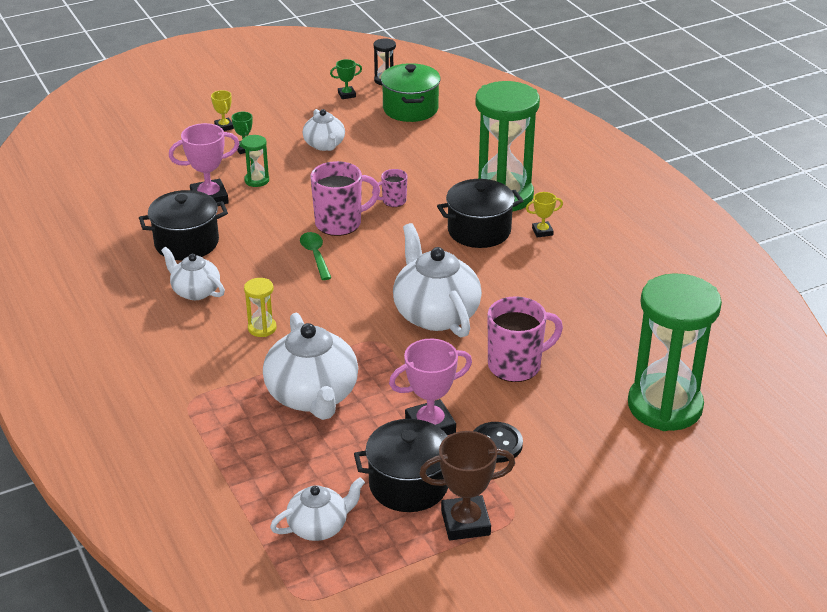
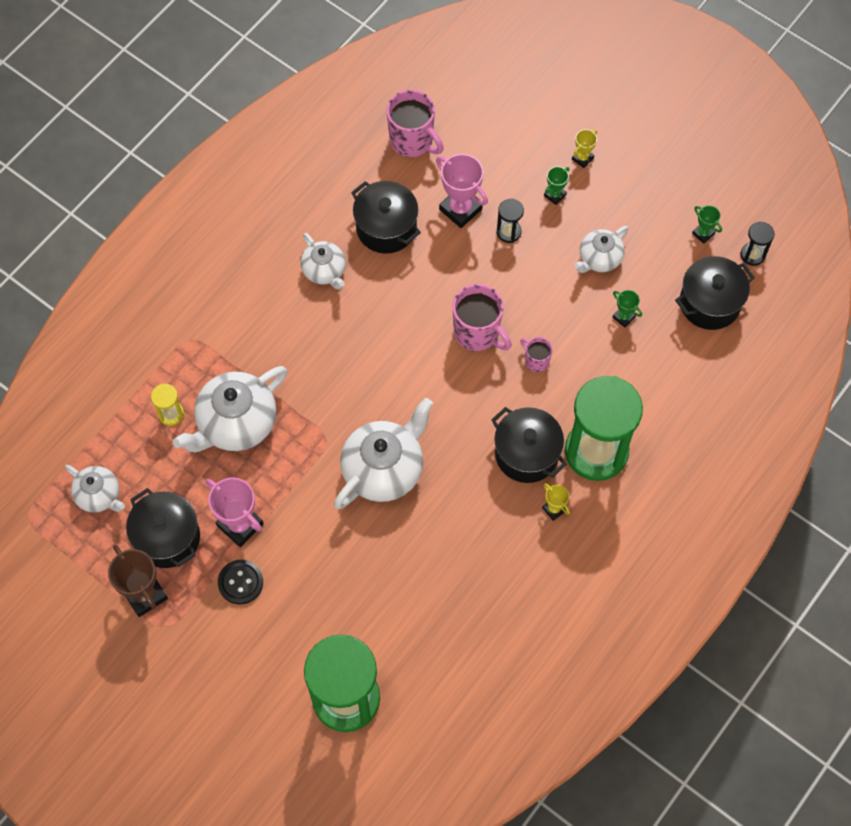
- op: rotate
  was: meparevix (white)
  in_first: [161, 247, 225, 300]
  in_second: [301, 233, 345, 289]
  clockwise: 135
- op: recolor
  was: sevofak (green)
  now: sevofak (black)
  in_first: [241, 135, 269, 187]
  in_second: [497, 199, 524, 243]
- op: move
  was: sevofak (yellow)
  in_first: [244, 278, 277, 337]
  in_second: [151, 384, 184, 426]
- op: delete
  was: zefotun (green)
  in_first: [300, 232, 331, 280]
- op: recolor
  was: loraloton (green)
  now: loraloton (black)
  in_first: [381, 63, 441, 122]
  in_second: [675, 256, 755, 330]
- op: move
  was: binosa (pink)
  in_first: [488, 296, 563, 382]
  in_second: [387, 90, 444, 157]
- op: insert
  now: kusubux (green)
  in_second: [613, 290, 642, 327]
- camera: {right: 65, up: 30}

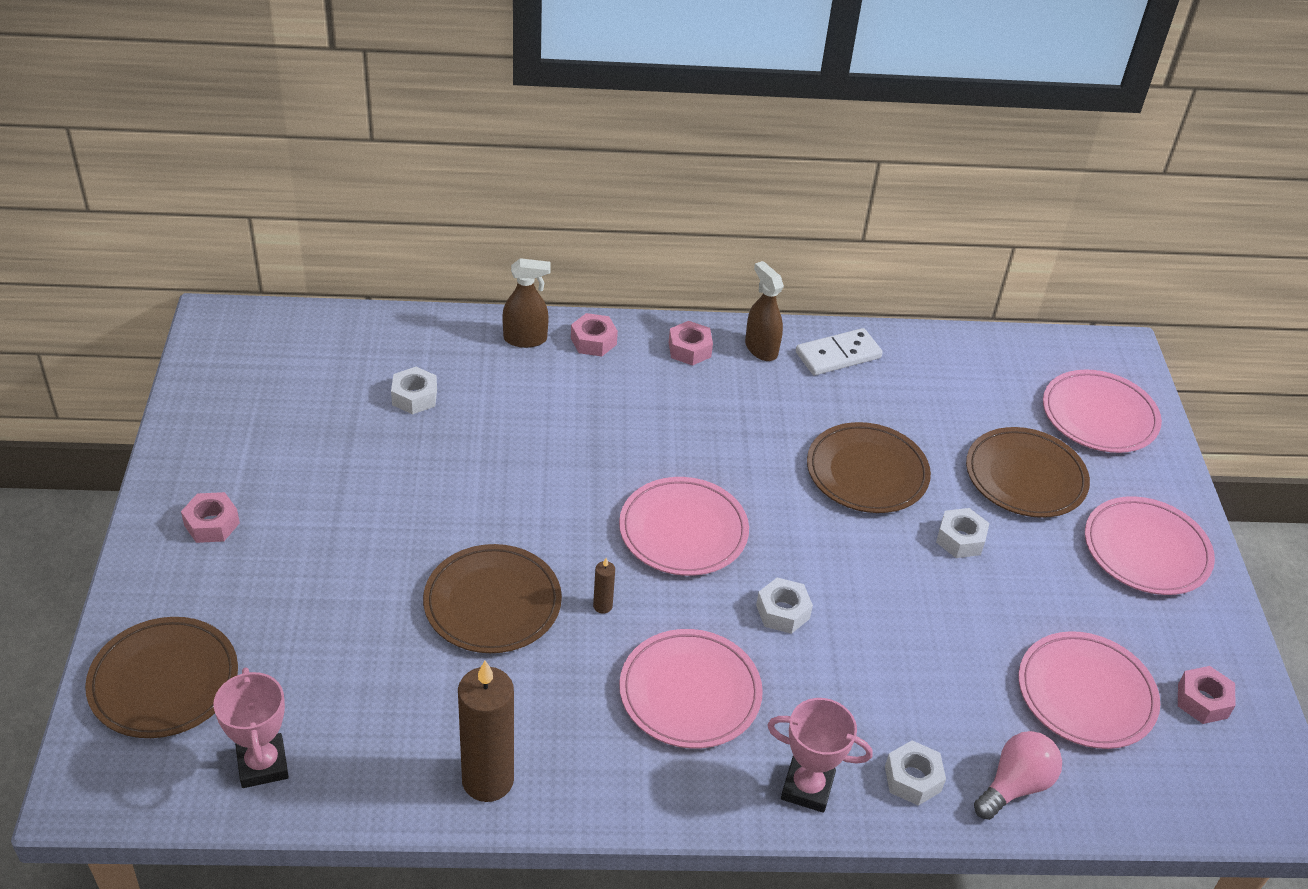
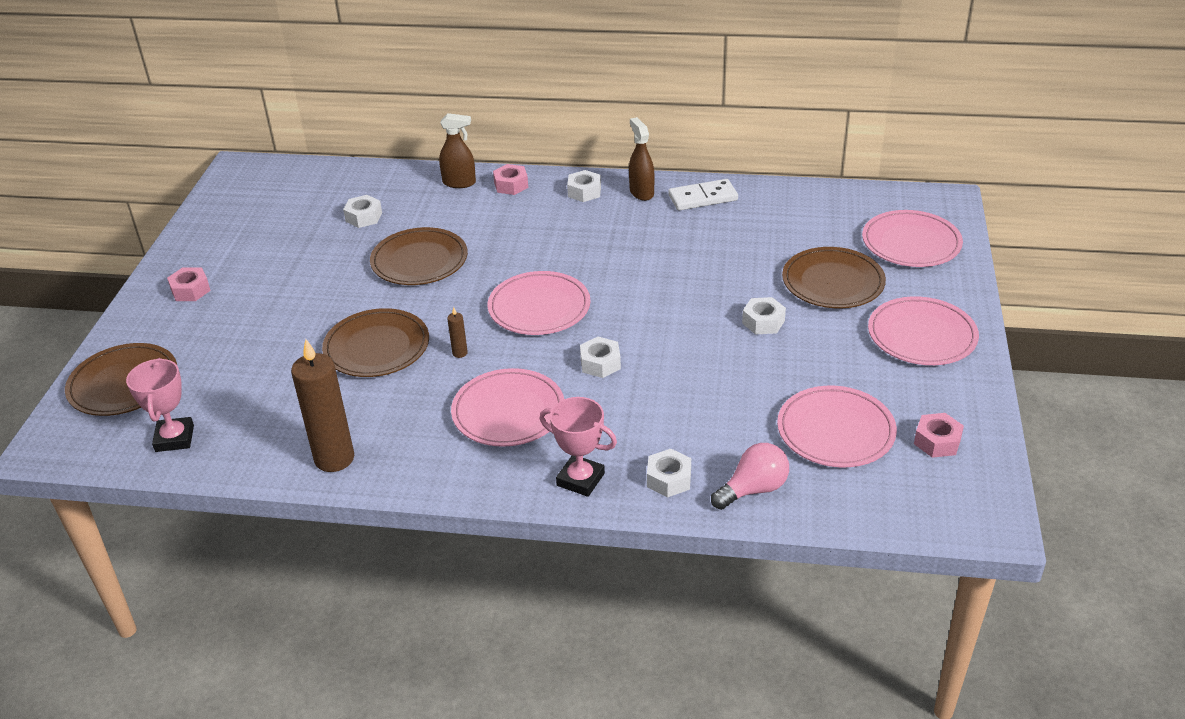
- op: recolor
  was: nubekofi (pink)
  now: nubekofi (white)
  in_first: [669, 321, 713, 366]
  in_second: [567, 170, 601, 202]
- op: move
  was: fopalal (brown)
  in_first: [807, 422, 931, 513]
  in_second: [370, 227, 468, 285]
- camera: {right: 15, up: -5}

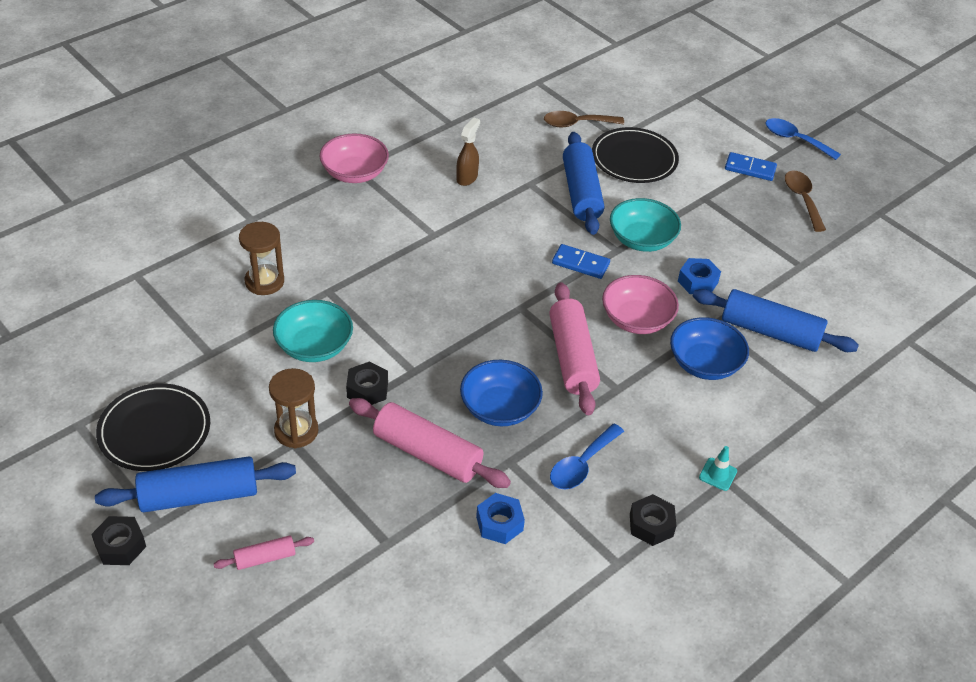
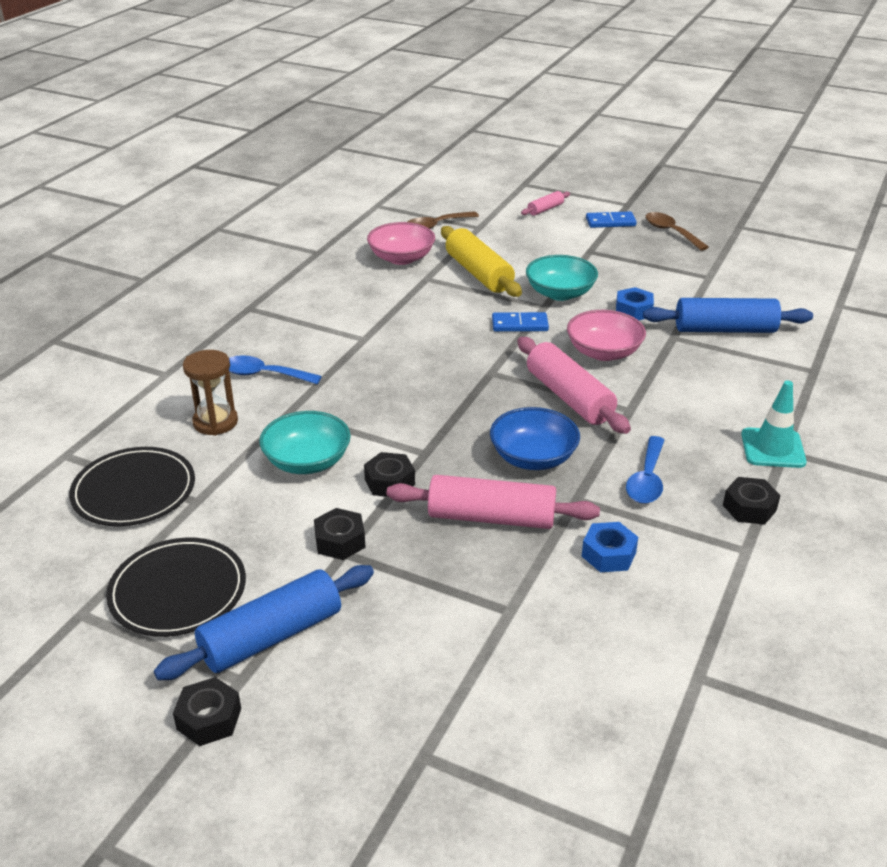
- op: move
  was: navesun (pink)
  in_first: [214, 536, 314, 570]
  in_second: [521, 191, 570, 216]
- op: replace
  was: sevofak (brown)
  now: nubekofi (black)
  in_first: [269, 368, 318, 448]
  in_second: [314, 508, 366, 560]
- op: move
  was: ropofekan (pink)
  in_first: [320, 133, 389, 183]
  in_second: [367, 222, 435, 265]
- op: delete
  was: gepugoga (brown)
  in_first: [456, 117, 480, 186]
- op: recolor
  was: navesun (blue)
  now: navesun (yellow)
  in_first: [563, 132, 604, 235]
  in_second: [441, 226, 522, 297]
- op: move
  was: fopalal (black)
  in_first: [592, 127, 679, 183]
  in_second: [69, 447, 195, 526]
- op: delete
  was: ropofekan (blue)
  in_first: [670, 317, 749, 380]
- op: resize
  was: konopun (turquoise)
  in_first: [699, 446, 737, 491]
  in_second: [741, 380, 807, 468]
  ratio: 1.75
- op: move
  was: zefotun (blue)
  in_first: [765, 118, 841, 160]
  in_second: [229, 355, 322, 384]
- camera: {right: -20, up: -10}

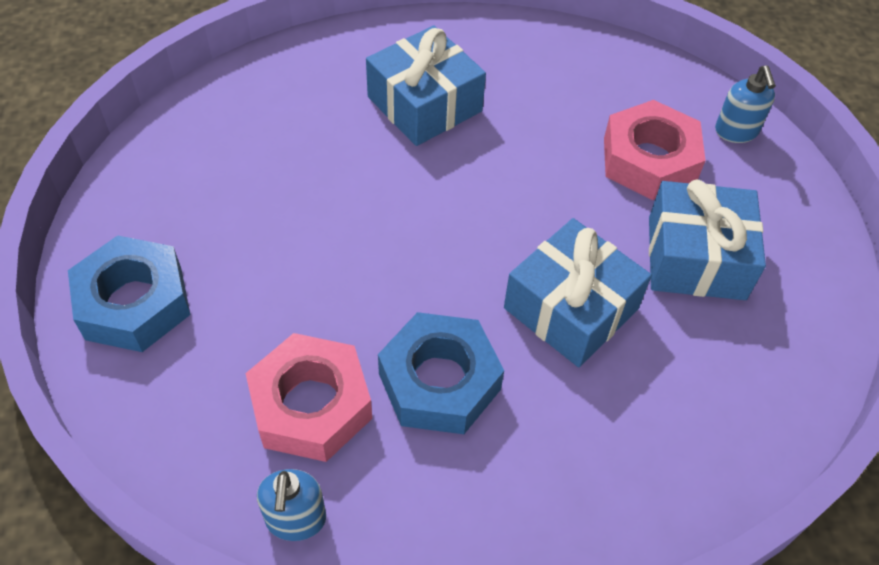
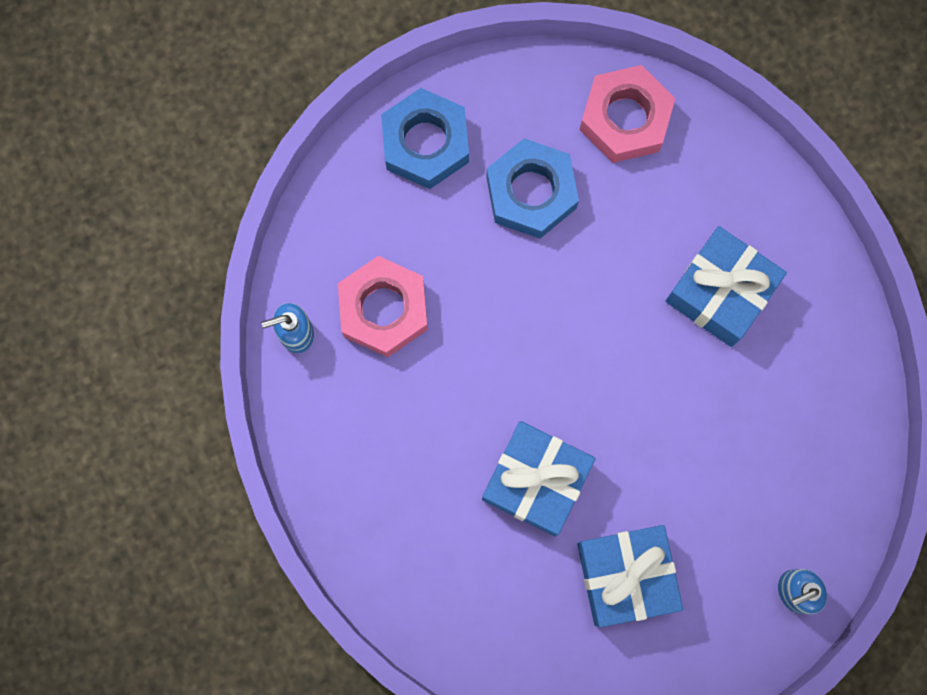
- op: move
  was: nubekofi (blue)
  in_first: [378, 312, 504, 434]
  in_second: [486, 138, 579, 239]
- op: move
  was: nubekofi (pink)
  in_first: [604, 100, 706, 200]
  in_second: [580, 65, 676, 163]
- camera: {right: 75, up: 25}

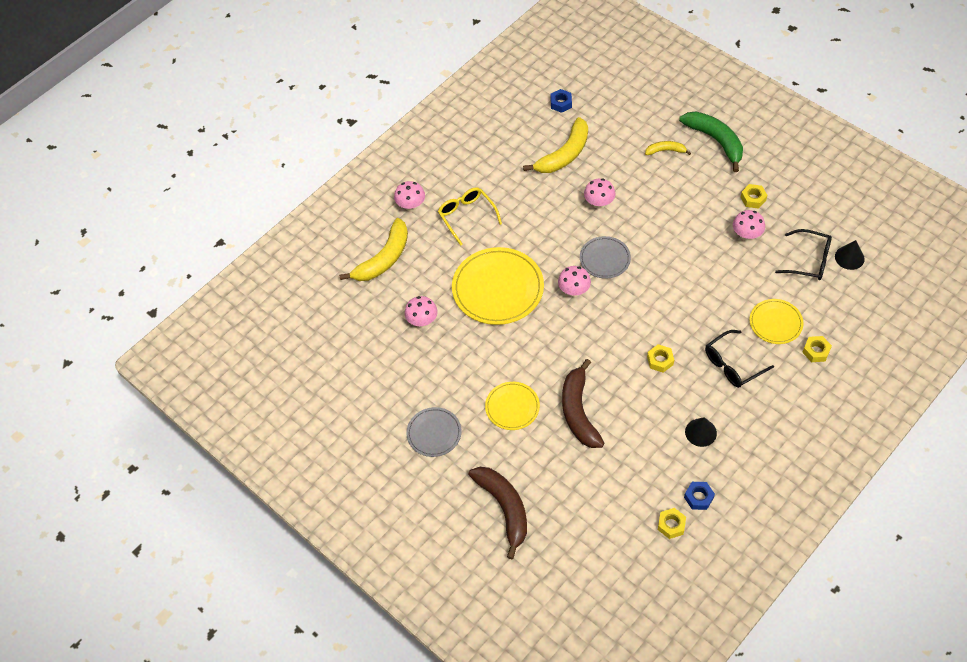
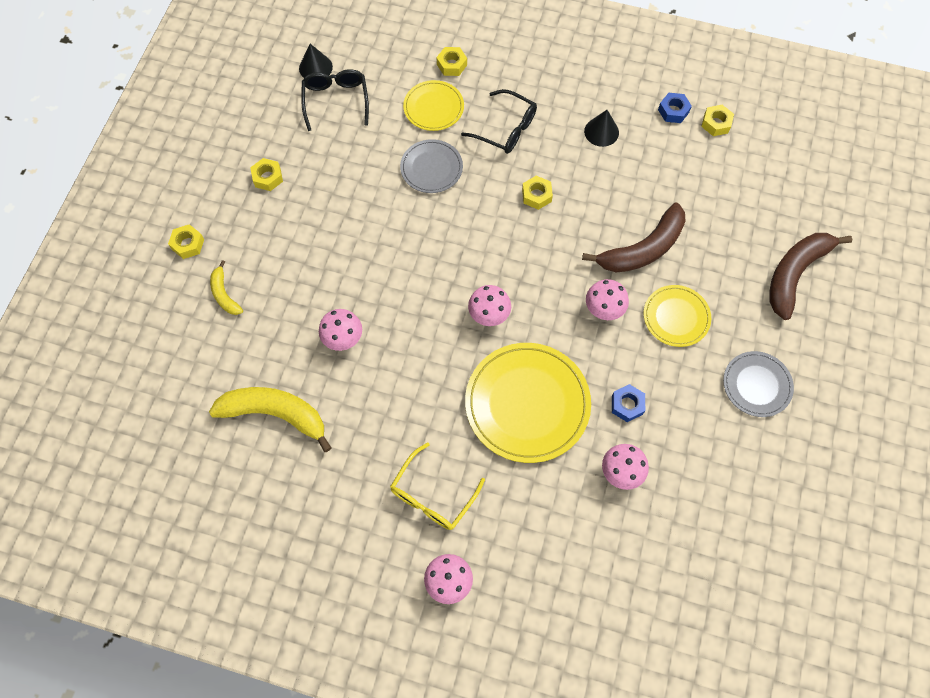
- op: delete
  was: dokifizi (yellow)
  in_first: [339, 218, 408, 281]
- op: move
  was: nubekofi (blue)
  in_first: [551, 89, 572, 113]
  in_second: [612, 384, 645, 422]
- op: move
  was: fopalal (grey)
  in_first: [580, 236, 631, 279]
  in_second: [400, 139, 463, 193]
- op: replace
  was: dokifizi (green)
  now: nubekofi (yellow)
  in_first: [679, 112, 743, 172]
  in_second: [168, 224, 204, 259]
- op: move
  was: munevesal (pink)
  in_first: [733, 210, 765, 241]
  in_second: [586, 279, 629, 320]
- camera: {right: -120, up: 10}

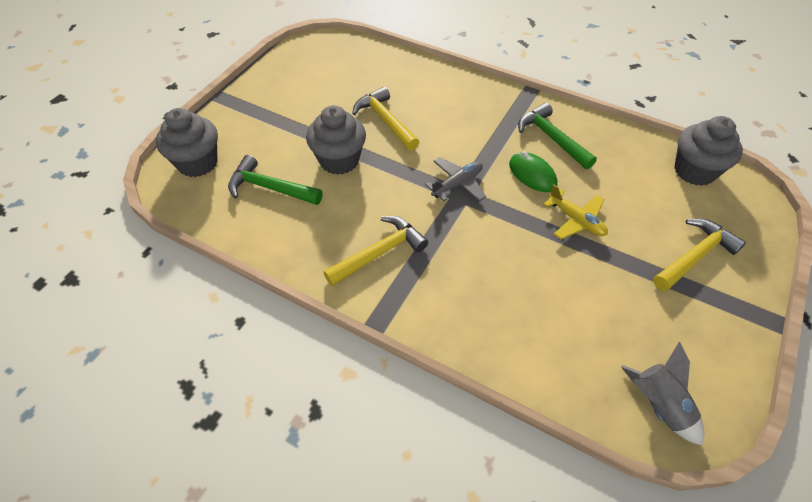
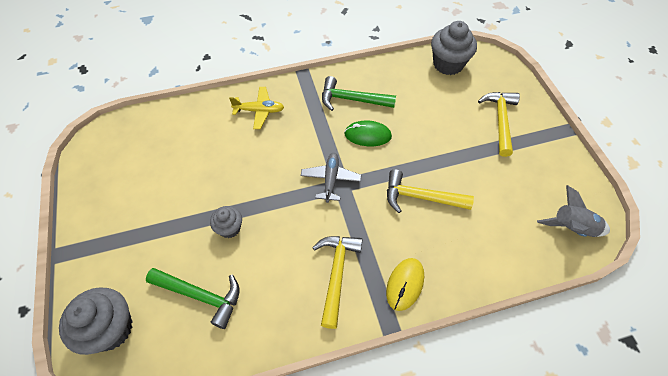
- op: rotate
  was: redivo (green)
  in_first: [228, 155, 323, 205]
  in_second: [146, 268, 240, 329]
  clockwise: -135
- op: resize
  was: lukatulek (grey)
  in_first: [306, 105, 366, 175]
  in_second: [210, 206, 242, 238]
  ratio: 0.57
- op: move
  was: redivo (yellow)
  in_first: [352, 86, 419, 151]
  in_second: [387, 170, 474, 213]
- op: move
  was: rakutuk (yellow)
  in_first: [543, 184, 608, 240]
  in_second: [229, 87, 284, 129]
- op: insert
  now: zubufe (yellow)
  in_second: [386, 258, 424, 311]
- camera: {right: -45, up: 5}

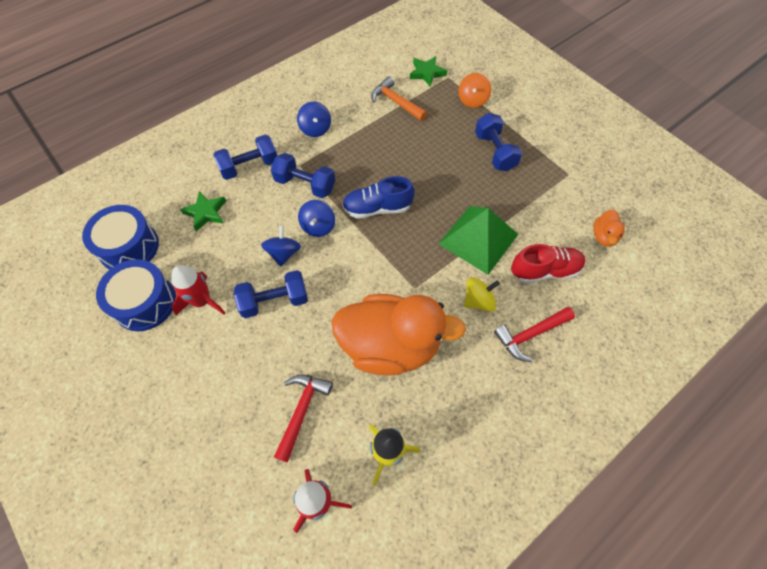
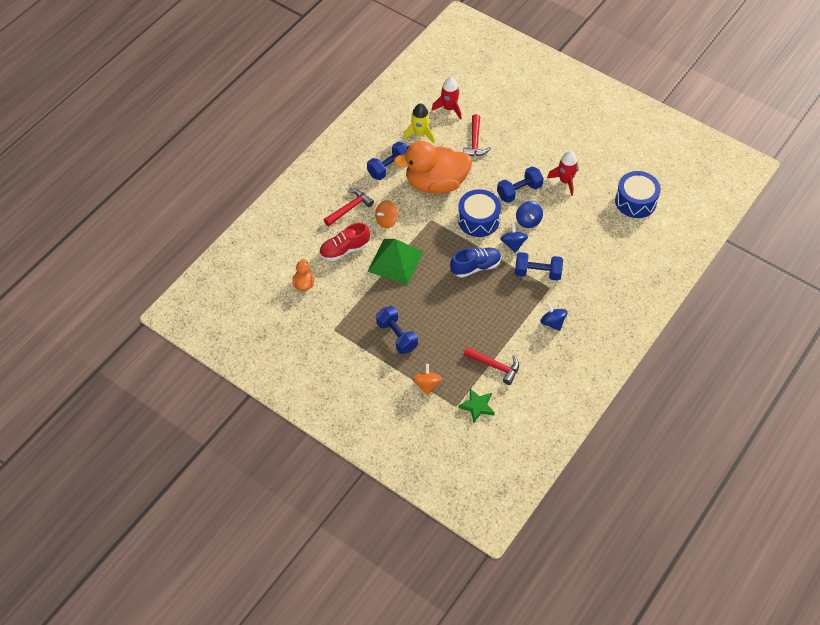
- op: move
  was: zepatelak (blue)
  in_first: [96, 259, 176, 331]
  in_second: [458, 189, 501, 237]
- op: delete
  was: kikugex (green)
  in_first: [180, 191, 226, 232]
- op: move
  was: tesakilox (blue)
  in_first: [213, 135, 277, 180]
  in_second: [367, 142, 407, 180]
- op: recolor
  was: redivo (orange)
  now: redivo (red)
  in_first: [371, 76, 427, 121]
  in_second: [463, 347, 519, 385]
- op: recolor
  was: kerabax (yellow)
  now: kerabax (orange)
  in_first: [464, 277, 500, 312]
  in_second: [375, 201, 398, 228]
- camera: {right: 165, up: -5}

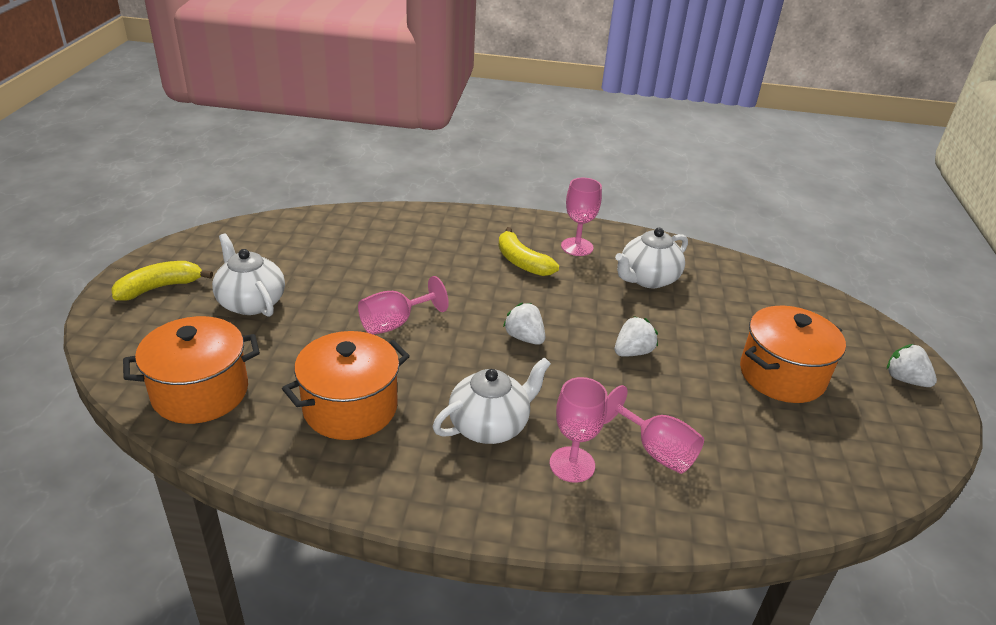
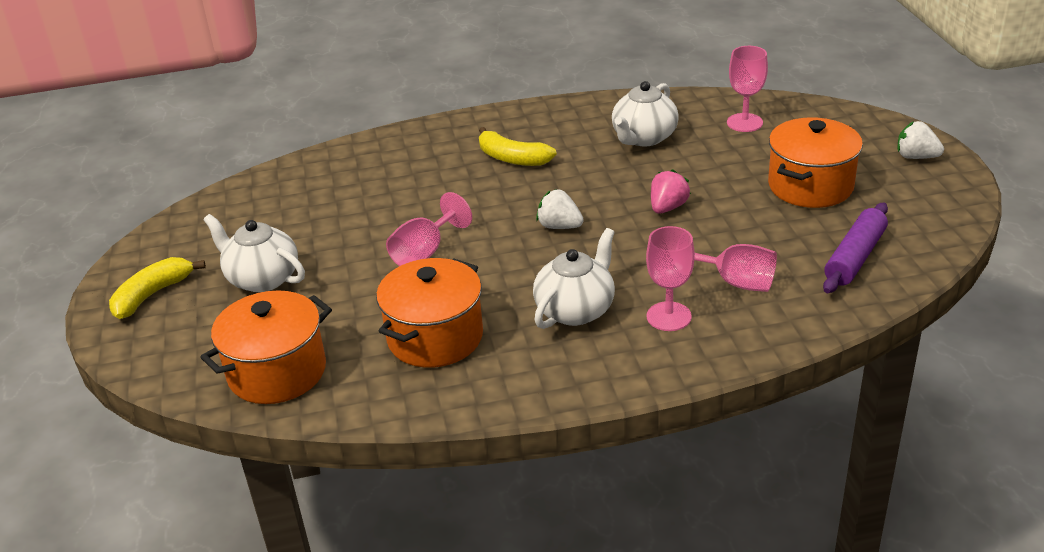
- op: move
  was: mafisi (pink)
  in_first: [561, 178, 602, 256]
  in_second: [727, 46, 768, 132]
- op: recolor
  was: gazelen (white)
  now: gazelen (pink)
  in_first: [615, 316, 658, 357]
  in_second: [651, 169, 691, 214]
- op: insert
  now: navesun (purple)
  in_second: [823, 202, 888, 293]
- camera: {right: -15, up: 0}

